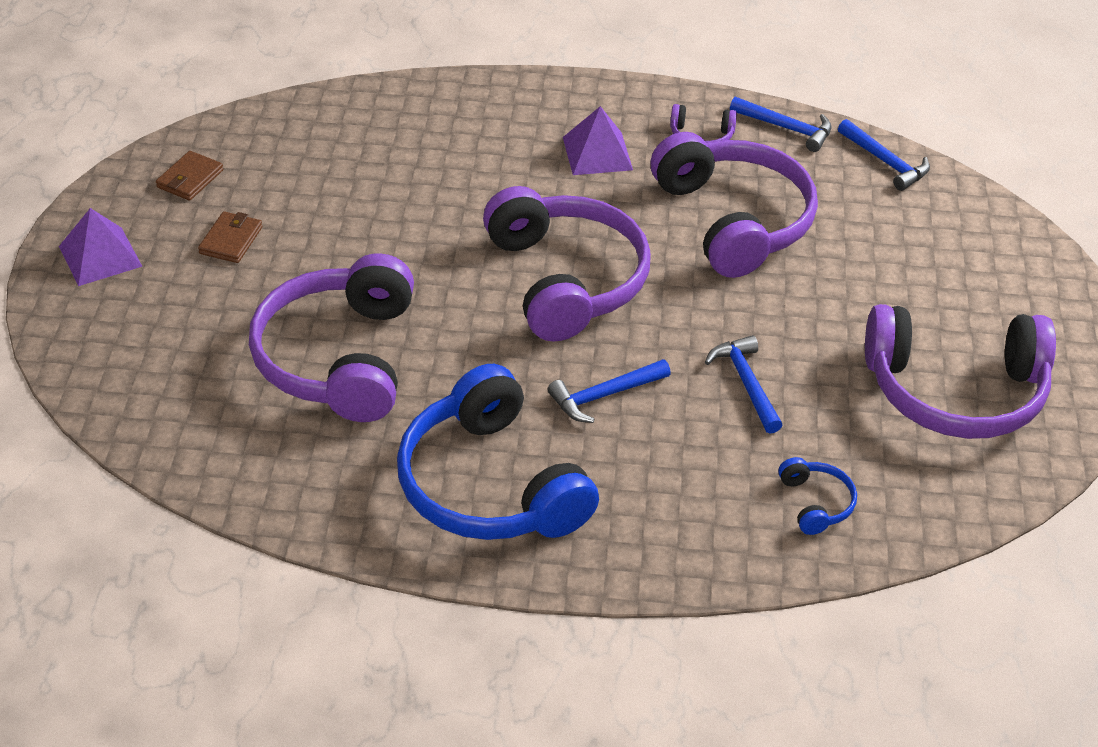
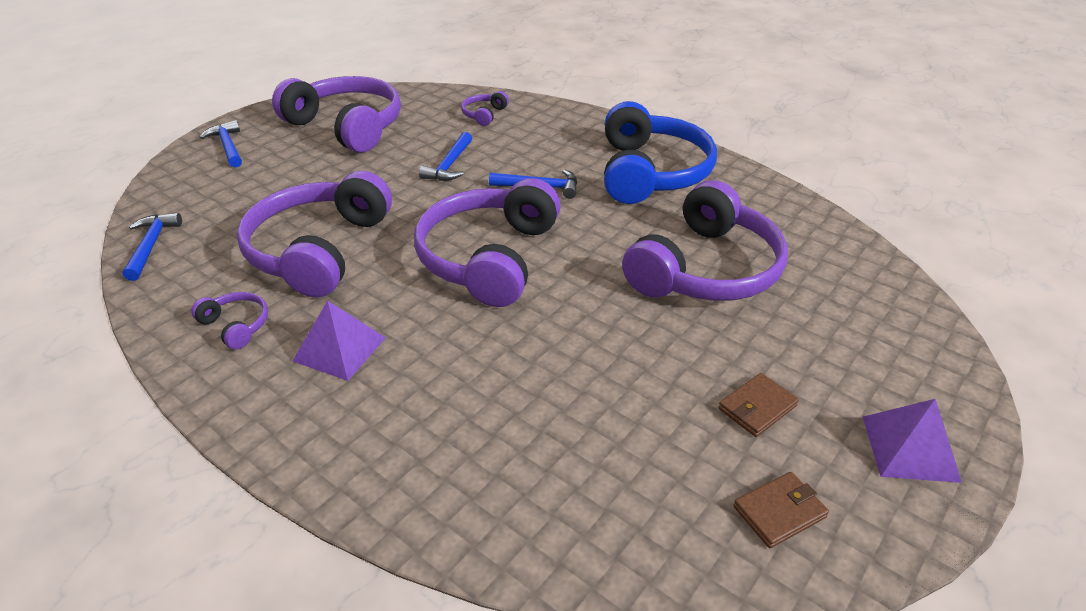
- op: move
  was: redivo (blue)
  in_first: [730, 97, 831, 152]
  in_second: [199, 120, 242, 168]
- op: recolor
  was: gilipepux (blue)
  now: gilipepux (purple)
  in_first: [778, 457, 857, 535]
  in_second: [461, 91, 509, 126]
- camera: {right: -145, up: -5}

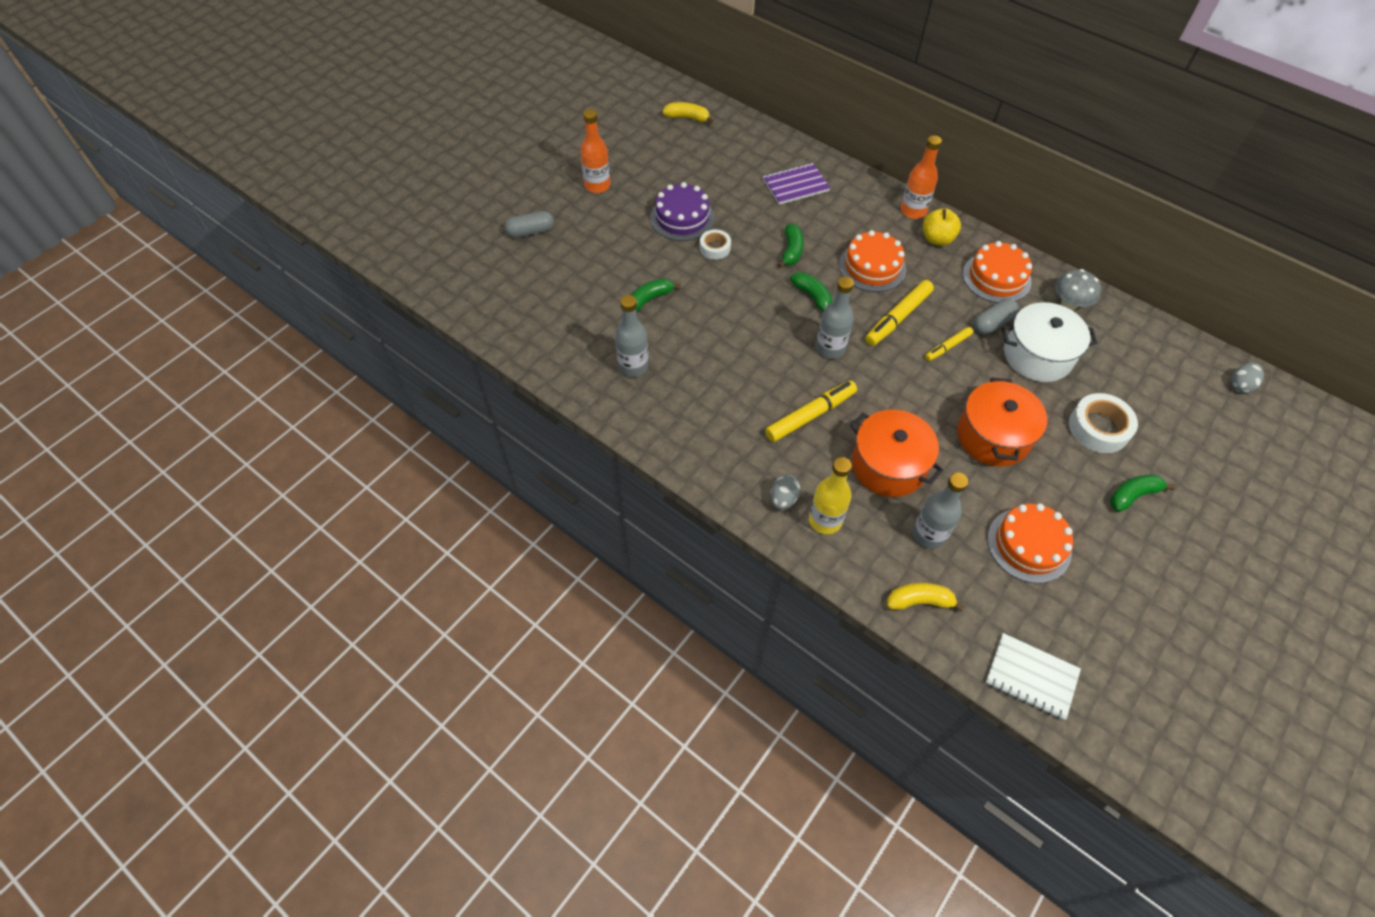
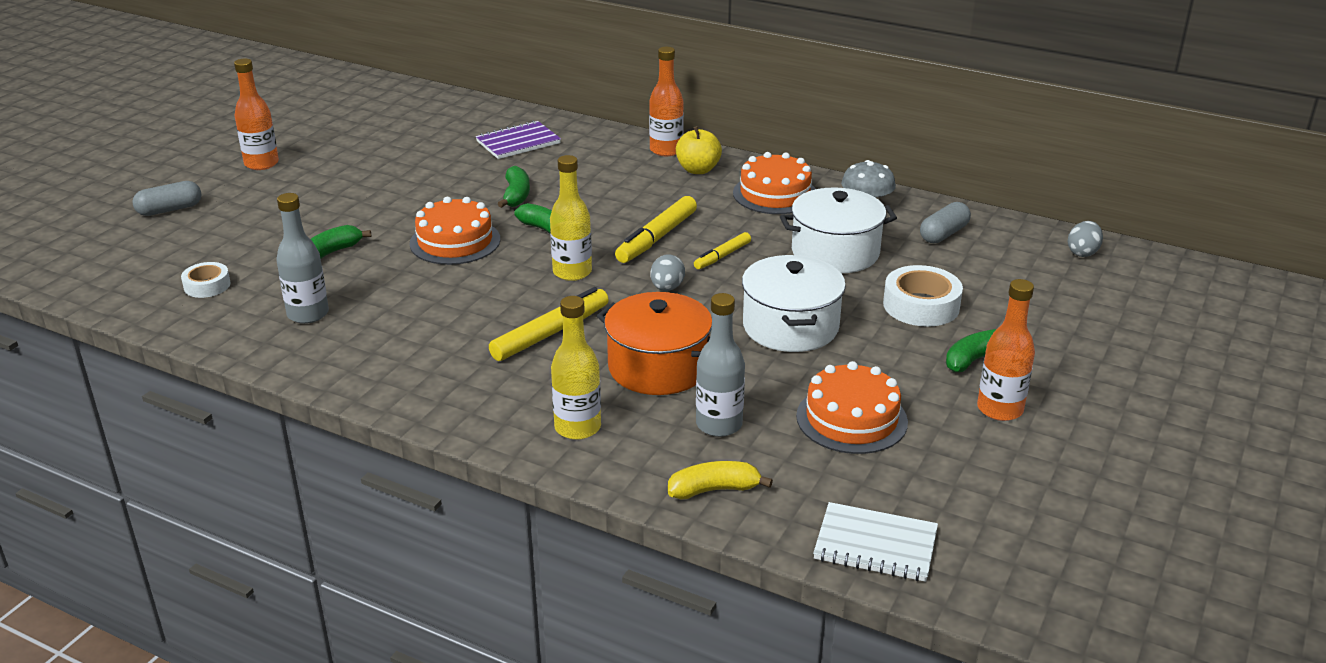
- op: delete
  was: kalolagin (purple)
  in_first: [650, 182, 715, 241]
- op: delete
  was: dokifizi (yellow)
  in_first: [662, 102, 713, 124]
- op: move
  was: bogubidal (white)
  in_first: [700, 229, 731, 259]
  in_second: [181, 262, 231, 298]
- op: move
  was: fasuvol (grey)
  in_first: [770, 475, 801, 510]
  in_second: [650, 254, 685, 291]
- op: recolor
  was: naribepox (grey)
  now: naribepox (yellow)
  in_first: [816, 277, 854, 359]
  in_second: [550, 155, 592, 281]
- op: move
  was: kalolagin (orange)
  in_first: [839, 230, 906, 292]
  in_second: [410, 197, 500, 265]
- op: recolor
  was: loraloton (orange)
  now: loraloton (white)
  in_first: [957, 378, 1047, 467]
  in_second: [742, 255, 846, 352]
- op: move
  was: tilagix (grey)
  in_first: [974, 298, 1019, 334]
  in_second: [920, 202, 971, 243]
- op: insert
  now: naribepox (orange)
  in_second: [977, 279, 1035, 421]
- camera: {right: -10, up: -25}

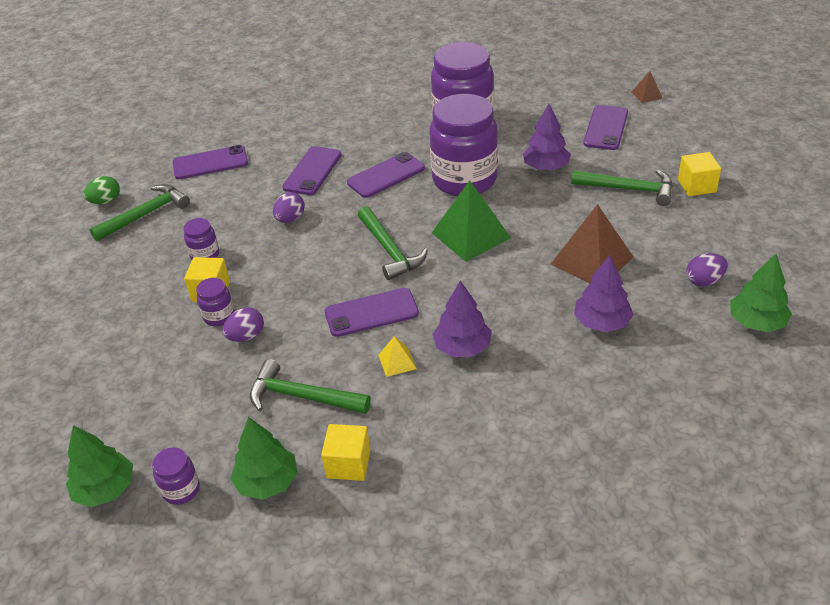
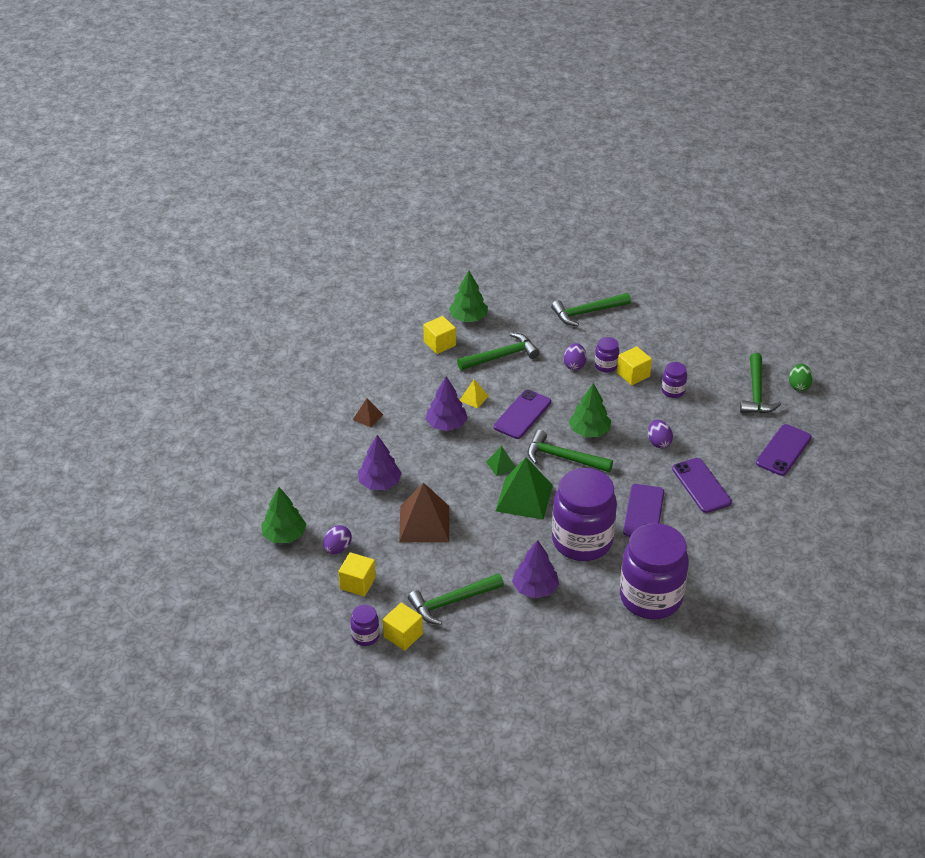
- op: move
  was: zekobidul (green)
  in_first: [66, 425, 133, 507]
  in_second: [569, 383, 611, 437]
- op: move
  was: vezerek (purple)
  in_first: [152, 447, 200, 505]
  in_second: [350, 605, 379, 646]
- op: delete
  was: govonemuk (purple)
  in_first: [583, 105, 628, 150]
- op: move
  was: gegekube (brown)
  in_first: [632, 71, 663, 103]
  in_second: [353, 398, 383, 428]
- op: insert
  now: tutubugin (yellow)
  in_second: [338, 552, 376, 597]
- op: insert
  now: gegekube (green)
  in_second: [486, 446, 515, 476]
- op: insert
  now: redivo (green)
  in_second: [551, 293, 631, 326]
- camera: {right: 135, up: 0}

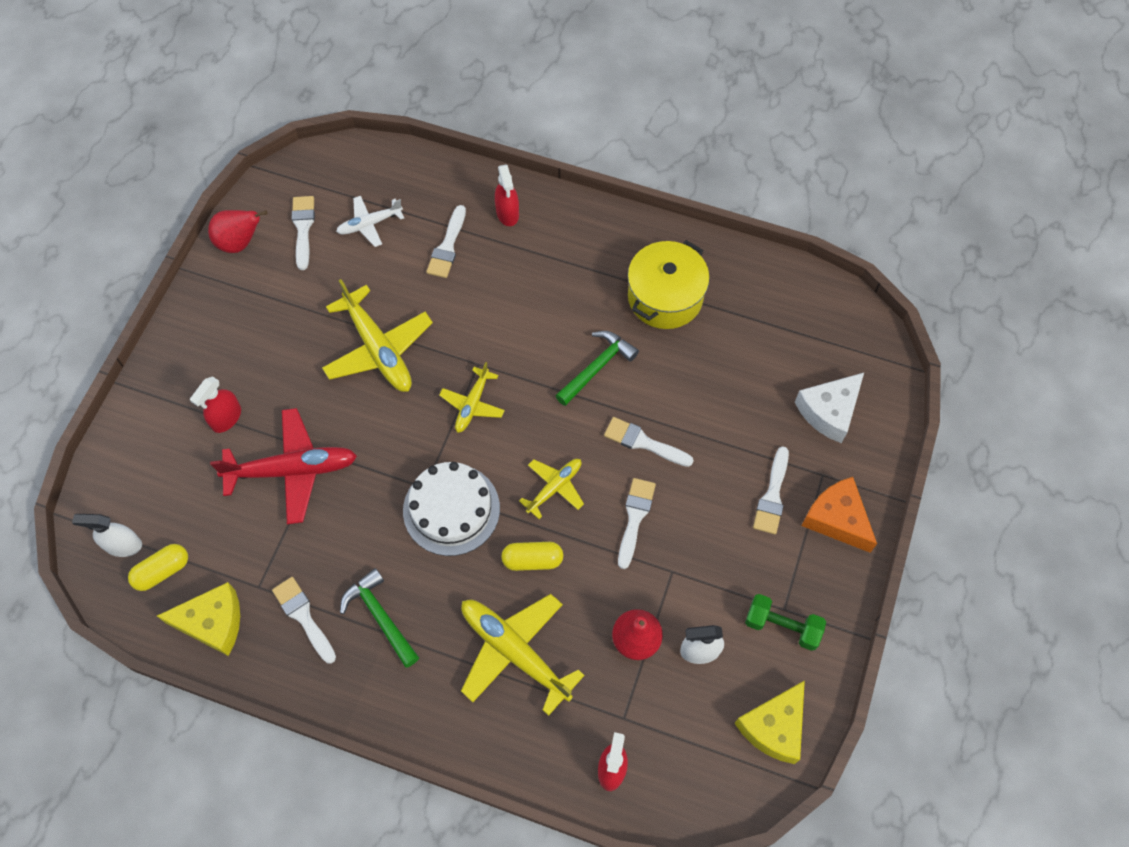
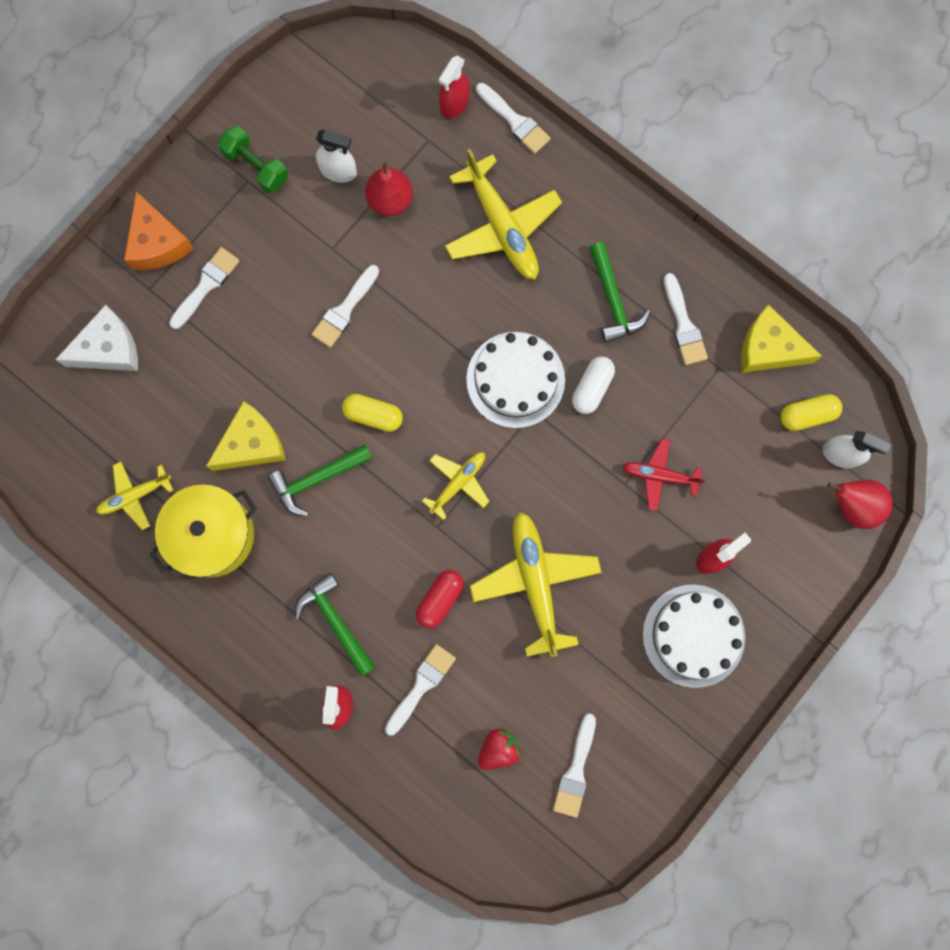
- op: move
  was: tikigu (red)
  in_first: [208, 210, 267, 253]
  in_second: [827, 480, 892, 529]
- op: resize
  was: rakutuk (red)
  in_first: [210, 408, 357, 524]
  in_second: [622, 439, 705, 510]
  ratio: 0.56
- op: replace
  was: rakutuk (white)
  now: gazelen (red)
  in_first: [336, 196, 404, 247]
  in_second: [478, 727, 522, 770]
- op: move
  was: tilagix (yellow)
  in_first: [501, 542, 563, 571]
  in_second: [342, 394, 403, 432]
- op: move
  was: rakutuk (yellow)
  in_first: [519, 459, 584, 519]
  in_second: [96, 462, 174, 530]
- op: move
  was: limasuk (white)
  in_first: [604, 417, 694, 467]
  in_second: [476, 83, 551, 154]
- op: move
  was: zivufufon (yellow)
  in_first: [734, 680, 805, 764]
  in_second: [206, 401, 286, 471]
- op: insert
  now: redivo (green)
  in_second: [295, 573, 375, 677]
- op: insert
  now: tilagix (red)
  in_second: [416, 570, 464, 629]
- op: insert
  now: tilagix (white)
  in_second: [572, 356, 615, 414]
- op: insert
  now: kalolagin (white)
  in_second: [643, 584, 745, 688]
- camera: {right: -160, up: 15}

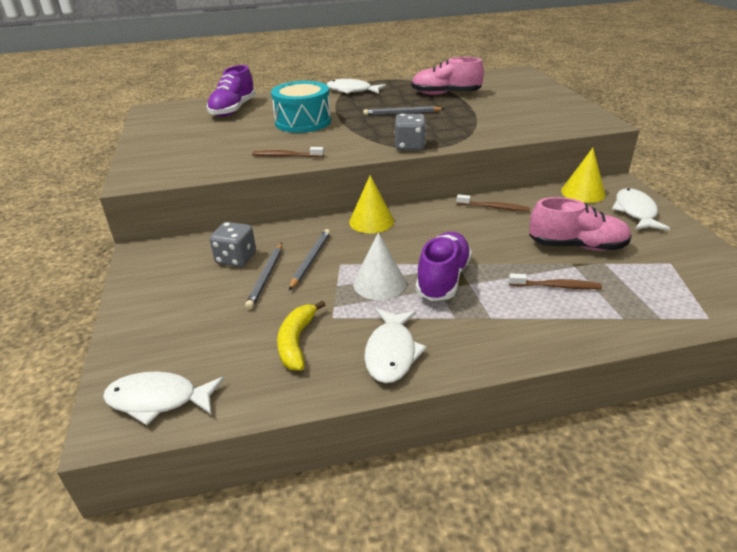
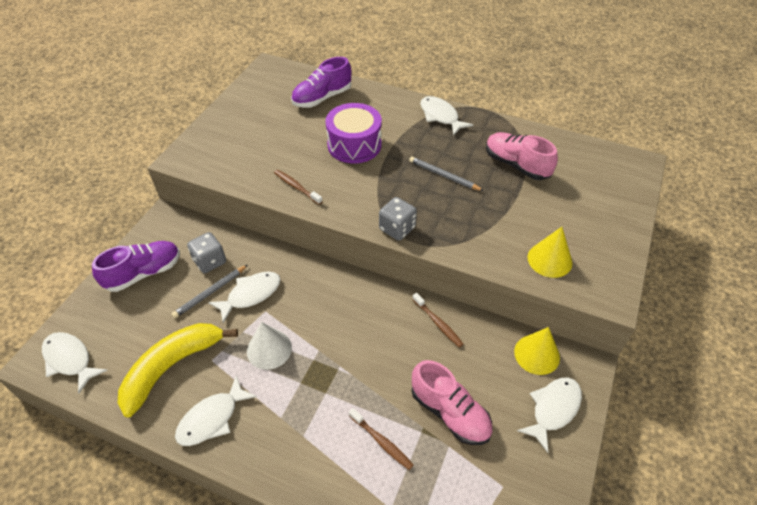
- op: recolor
  was: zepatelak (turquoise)
  now: zepatelak (purple)
  in_first: [271, 81, 331, 133]
  in_second: [325, 103, 382, 164]
- op: resize
  was: dokifizi (yellow)
  in_first: [277, 300, 326, 370]
  in_second: [118, 323, 238, 418]
  ratio: 1.7
- op: replace
  was: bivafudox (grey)
  now: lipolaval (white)
  in_first: [289, 229, 331, 290]
  in_second: [208, 271, 281, 323]
- op: move
  was: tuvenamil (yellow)
  in_first: [349, 175, 394, 233]
  in_second: [527, 227, 572, 278]
- op: move
  was: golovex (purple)
  in_first: [415, 232, 472, 301]
  in_second: [92, 241, 180, 292]
- camera: {right: 35, up: 15}

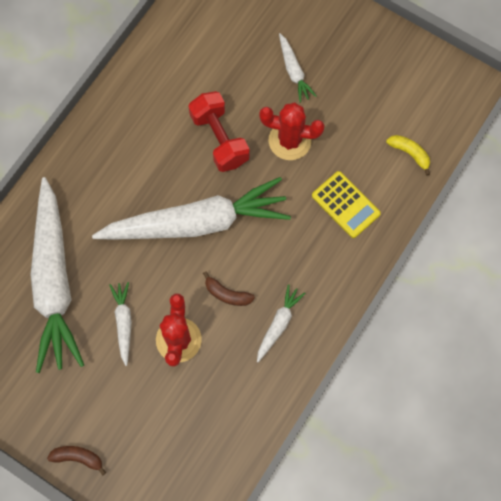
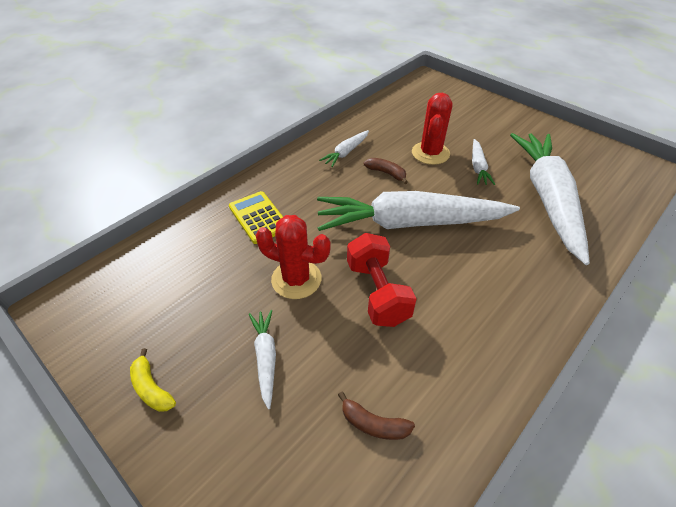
- op: move
  was: dokifizi (brown)
  in_first: [47, 446, 106, 475]
  in_second: [338, 392, 415, 440]
- op: move
  was: dokifizi (yellow)
  in_first: [386, 135, 430, 175]
  in_second: [130, 348, 176, 412]
- camera: {right: -170, up: -25}

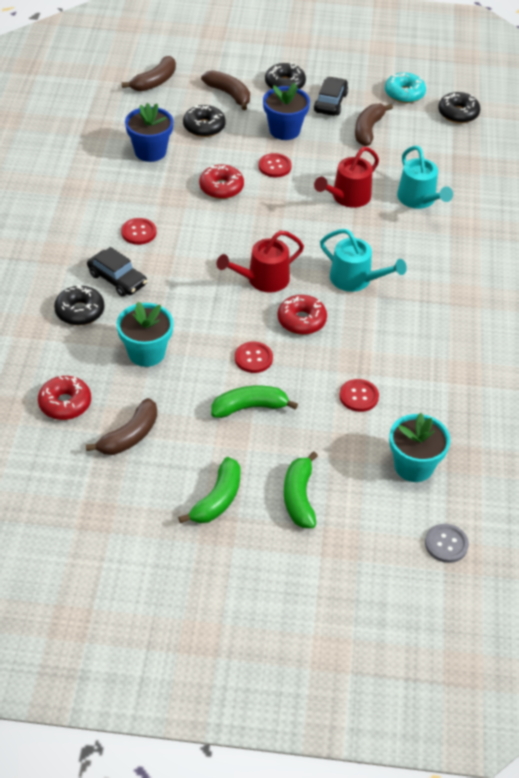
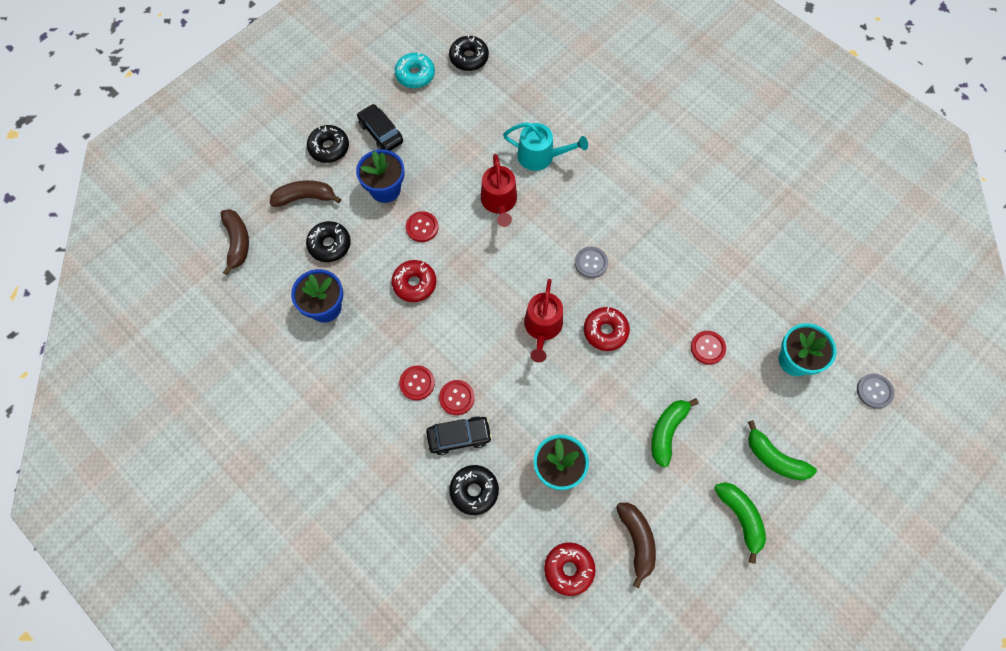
- op: move
  was: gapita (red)
  in_first: [235, 342, 273, 373]
  in_second: [439, 380, 475, 415]
- op: replace
  was: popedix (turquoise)
  now: gapita (grey)
  in_first: [320, 229, 407, 292]
  in_second: [575, 247, 608, 278]
- op: delete
  was: dokifizi (brown)
  in_first: [355, 104, 393, 146]
- camera: {right: -50, up: 20}

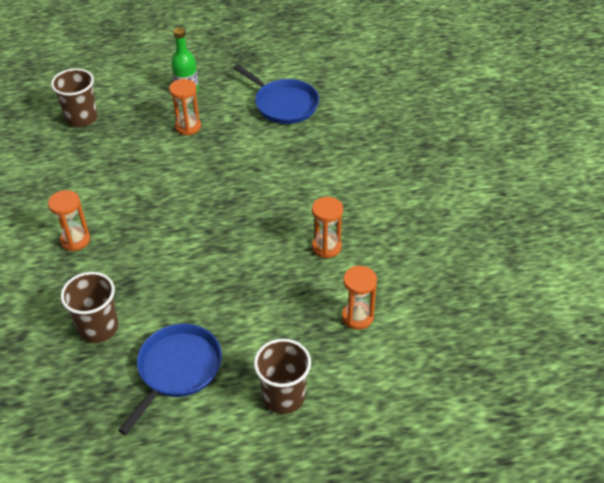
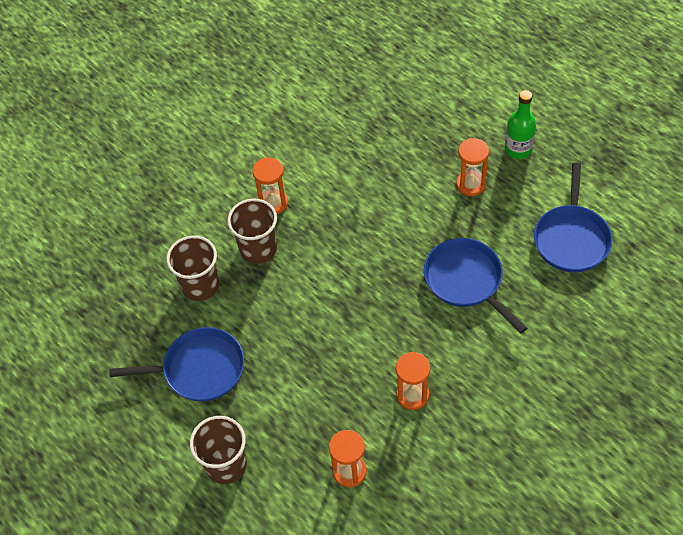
- op: move
  was: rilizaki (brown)
  in_first: [51, 68, 98, 127]
  in_second: [227, 199, 277, 264]
- op: insert
  now: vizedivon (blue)
  in_second: [424, 238, 527, 333]
- camera: {right: 60, up: 10}

